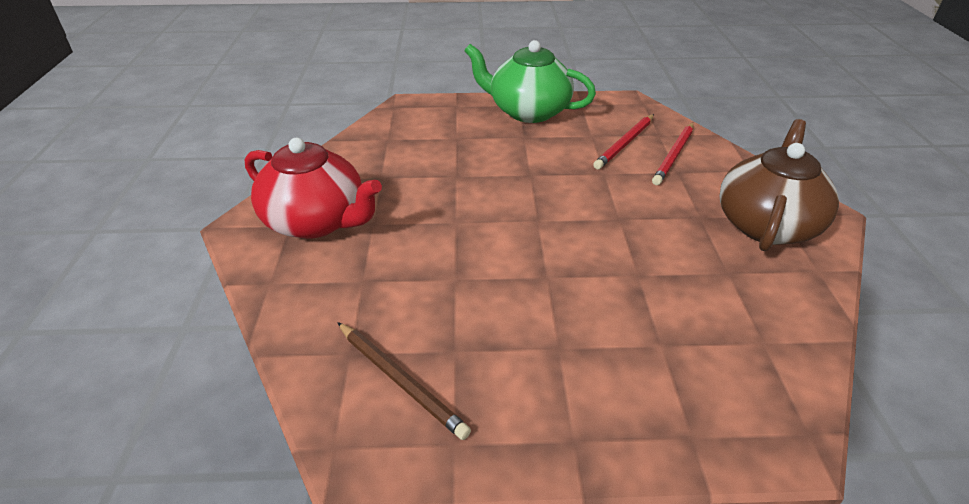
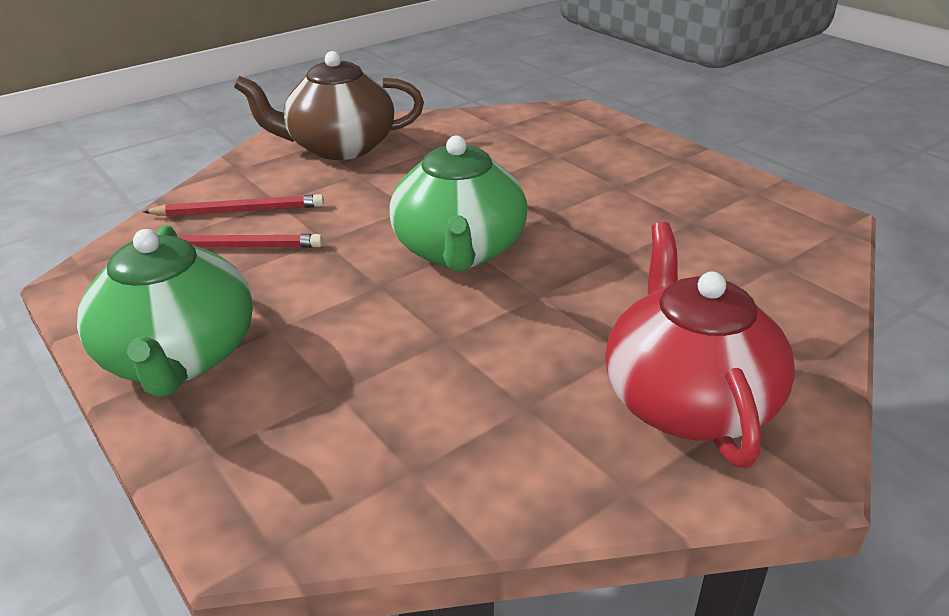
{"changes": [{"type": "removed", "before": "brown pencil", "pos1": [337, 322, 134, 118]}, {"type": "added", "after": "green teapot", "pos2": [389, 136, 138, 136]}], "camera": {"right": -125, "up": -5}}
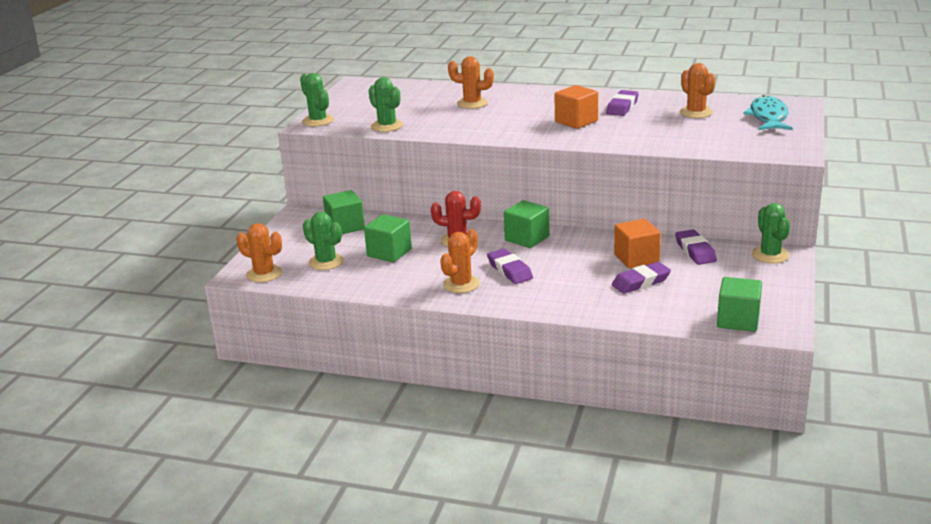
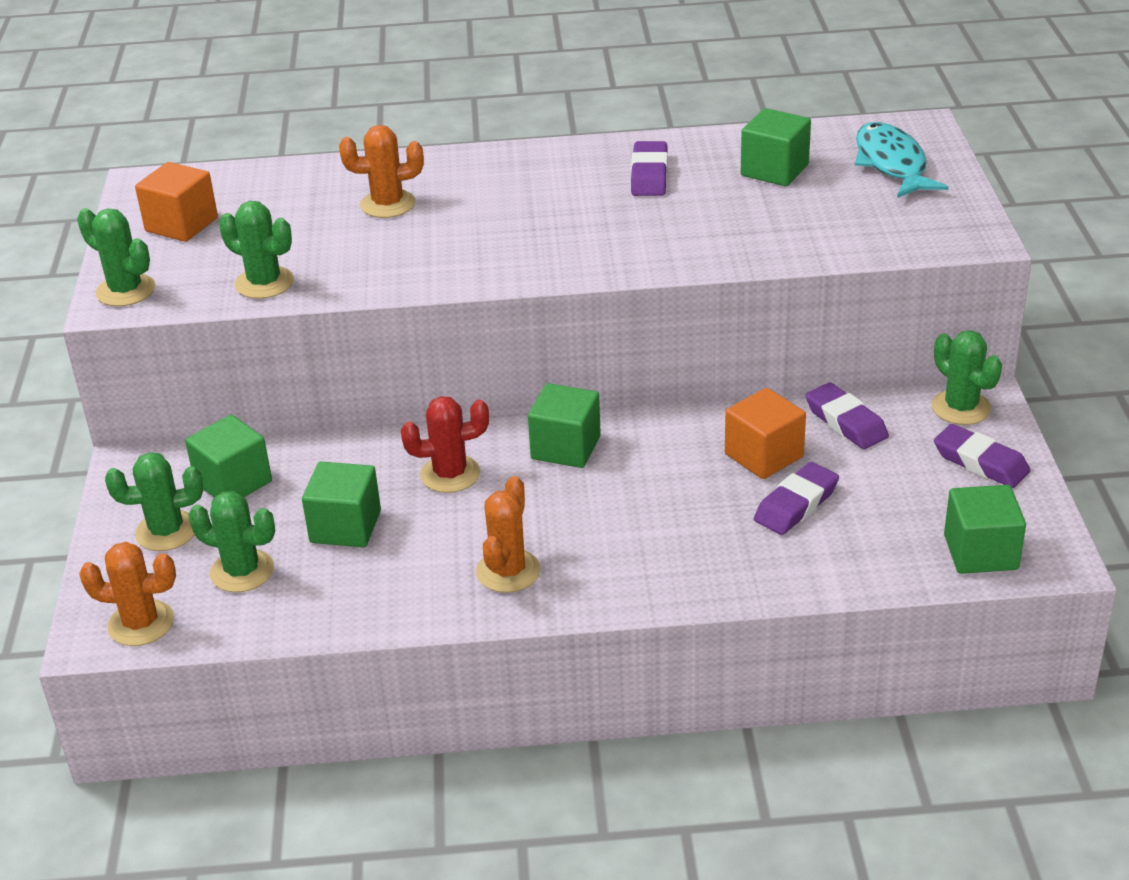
{"changes": [{"type": "replaced", "before": "orange cactus", "after": "green cube", "pos1": [680, 63, 35, 55], "pos2": [741, 108, 70, 78]}, {"type": "moved", "before": "orange cube", "pos1": [555, 85, 43, 44], "pos2": [135, 162, 83, 80]}, {"type": "moved", "before": "purple eraser", "pos1": [487, 249, 46, 35], "pos2": [934, 424, 97, 64]}, {"type": "added", "after": "green cactus", "pos2": [105, 452, 98, 99]}], "camera": {"right": -20, "up": 10}}
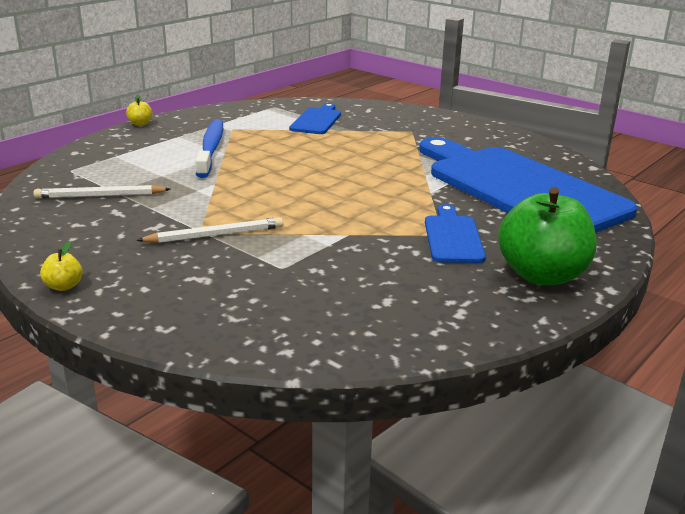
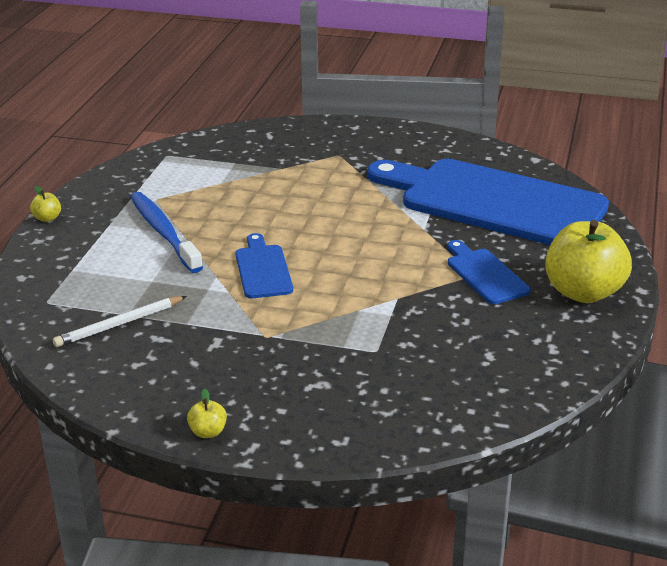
{"changes": [{"type": "moved", "before": "blue cutting board", "pos1": [289, 103, 52, 31], "pos2": [235, 233, 58, 65]}, {"type": "recoloured", "before": "green apple", "after": "yellow apple", "pos1": [498, 187, 99, 98], "pos2": [545, 220, 87, 83]}, {"type": "removed", "before": "white pencil", "pos1": [136, 217, 147, 26]}], "camera": {"right": -25, "up": 5}}
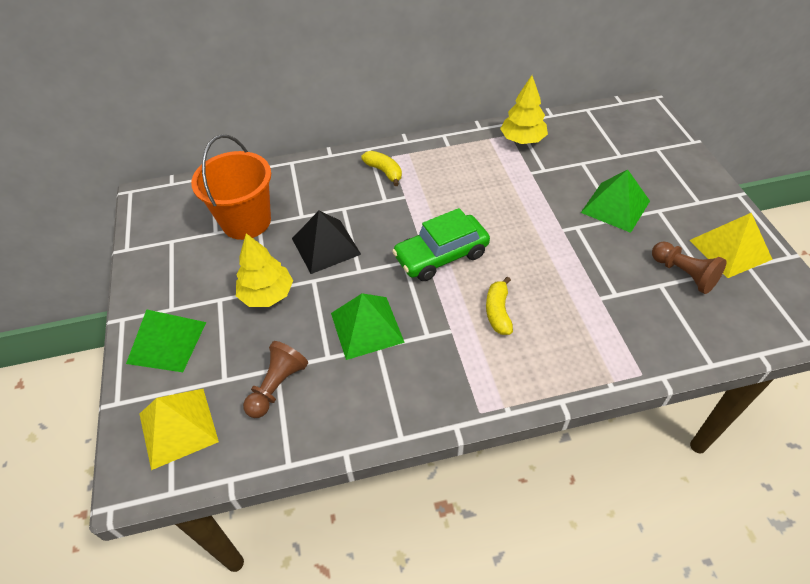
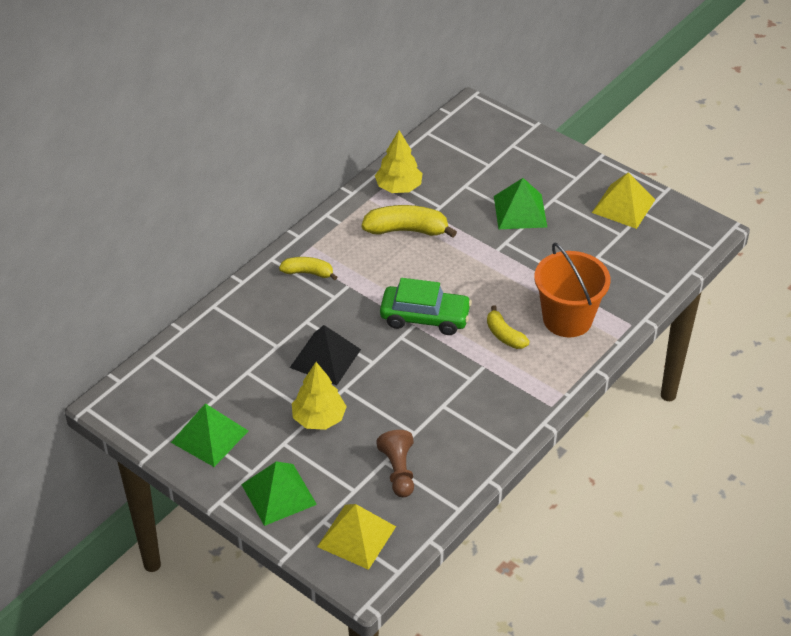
{"changes": [{"type": "moved", "before": "orange bucket", "pos1": [191, 135, 80, 105], "pos2": [534, 243, 76, 94]}, {"type": "turned", "before": "green car", "pos1": [392, 208, 98, 73], "pos2": [380, 278, 92, 57], "turn": -105}, {"type": "removed", "before": "brown pawn", "pos1": [652, 241, 75, 53]}, {"type": "moved", "before": "green pyramid", "pos1": [331, 293, 74, 67], "pos2": [171, 403, 77, 64]}, {"type": "added", "after": "yellow banana", "pos2": [362, 205, 95, 33]}], "camera": {"right": -40, "up": -5}}
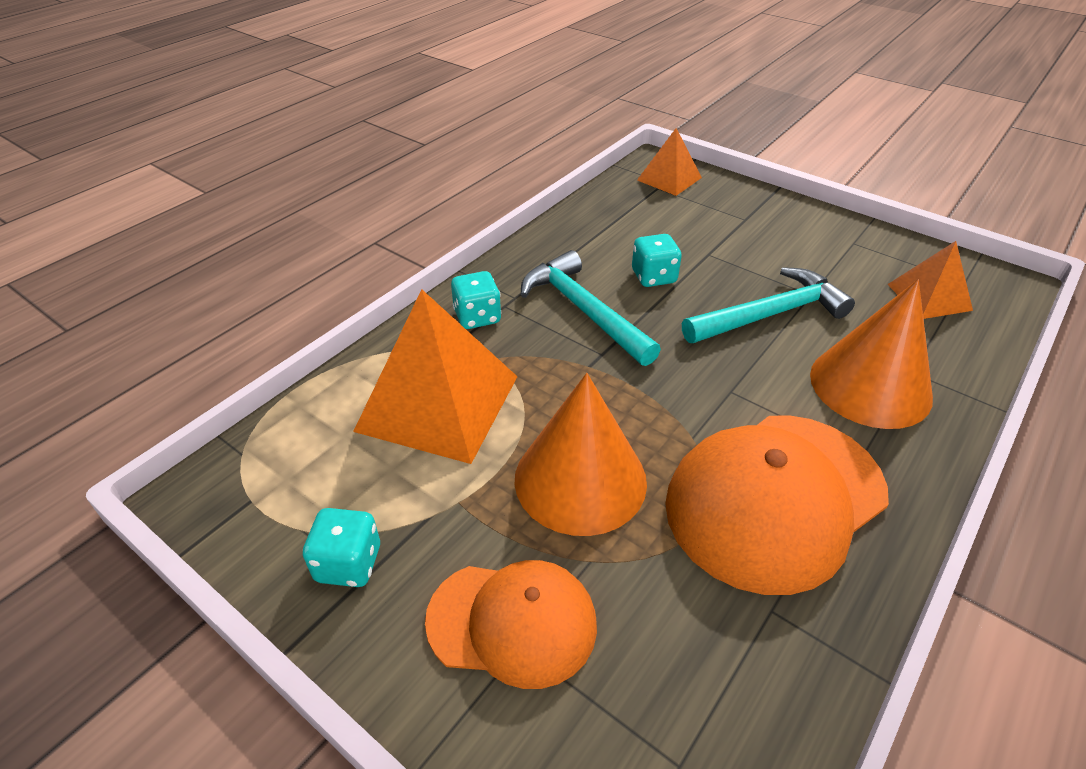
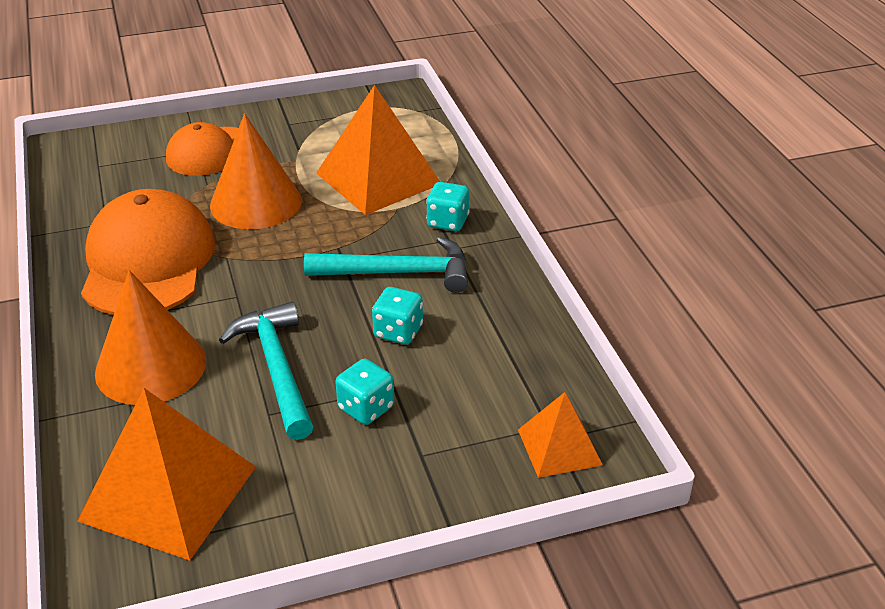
{"changes": [{"type": "resized", "before": "orange pyramid", "pos1": [887, 241, 86, 78], "pos2": [77, 388, 179, 173], "scale": 1.82}, {"type": "turned", "before": "turquoise hammer", "pos1": [682, 267, 173, 76], "pos2": [219, 302, 95, 138], "turn": 150}, {"type": "moved", "before": "turquoise dice", "pos1": [303, 508, 77, 79], "pos2": [335, 359, 59, 66]}], "camera": {"right": 125, "up": -5}}
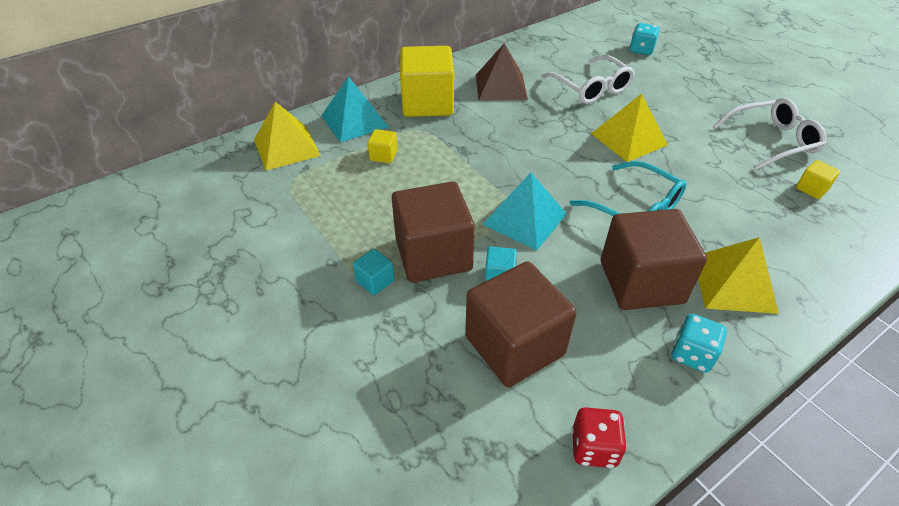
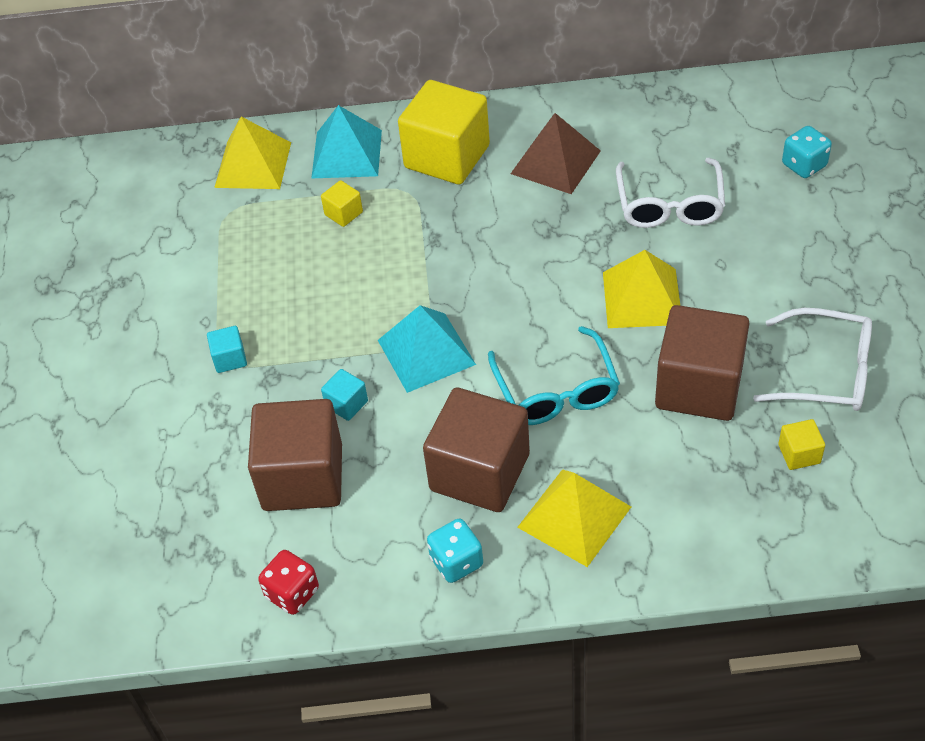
{"changes": [{"type": "moved", "before": "brown cube", "pos1": [392, 181, 83, 102], "pos2": [655, 305, 95, 116]}], "camera": {"right": 35, "up": 5}}
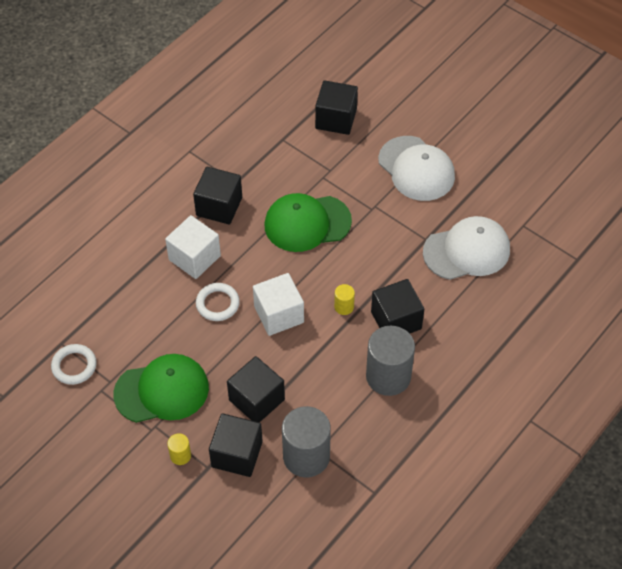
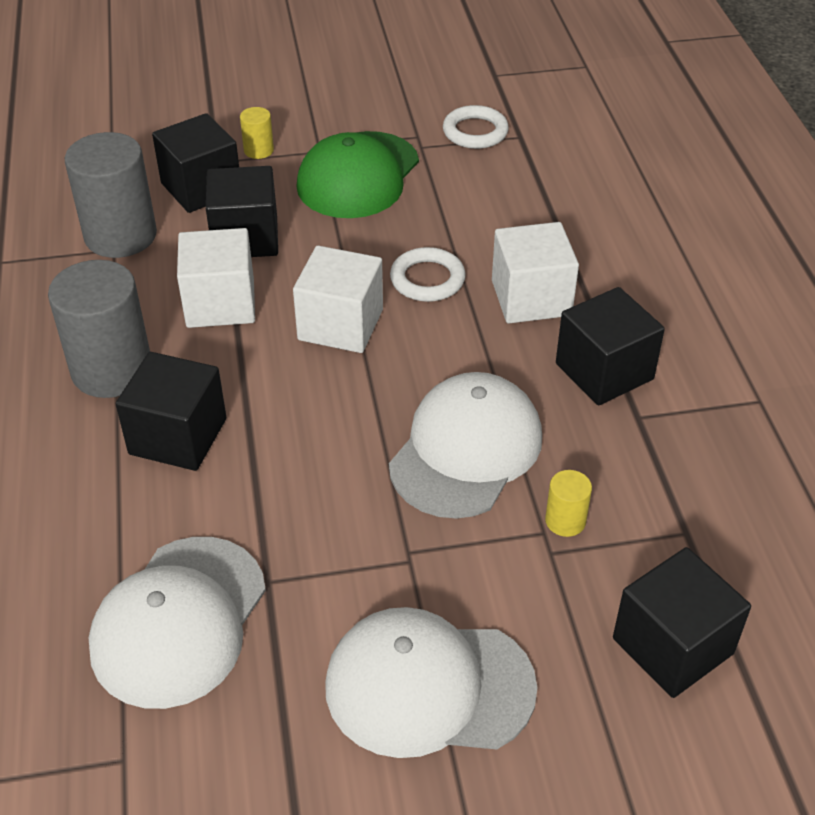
{"changes": [{"type": "recoloured", "before": "green cap", "after": "white cap", "pos1": [264, 193, 88, 59], "pos2": [389, 372, 153, 147]}, {"type": "moved", "before": "yellow cylinder", "pos1": [334, 284, 21, 31], "pos2": [545, 470, 47, 67]}, {"type": "added", "after": "white cube", "pos2": [177, 228, 78, 100]}], "camera": {"right": 130, "up": -10}}
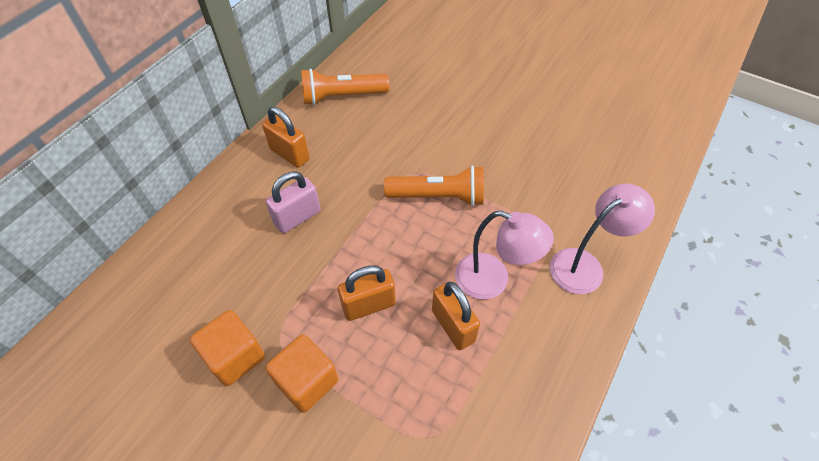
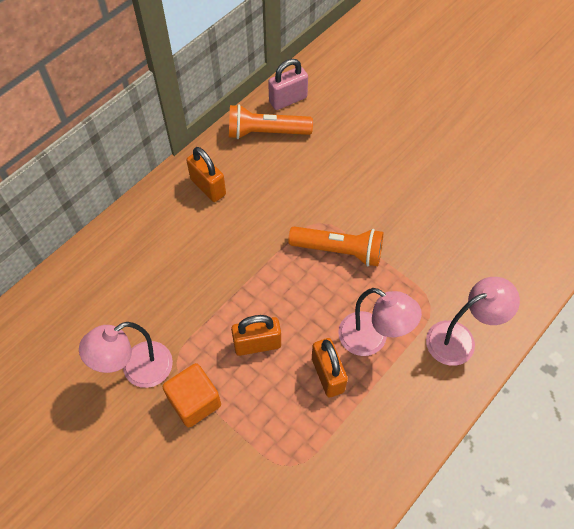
{"changes": [{"type": "moved", "before": "pink padlock", "pos1": [266, 171, 55, 62], "pos2": [268, 59, 40, 51]}, {"type": "replaced", "before": "orange cube", "after": "pink lamp", "pos1": [190, 310, 75, 76], "pos2": [79, 322, 94, 66]}], "camera": {"right": 10, "up": 5}}
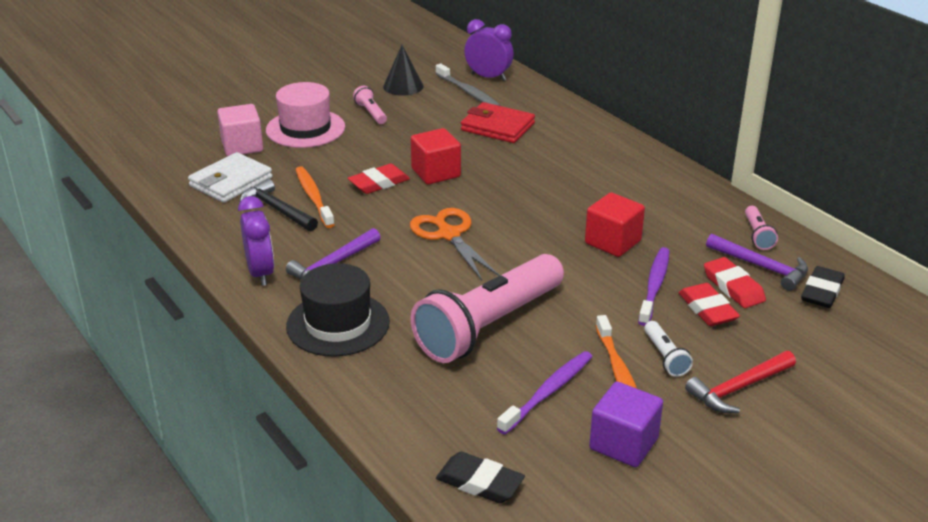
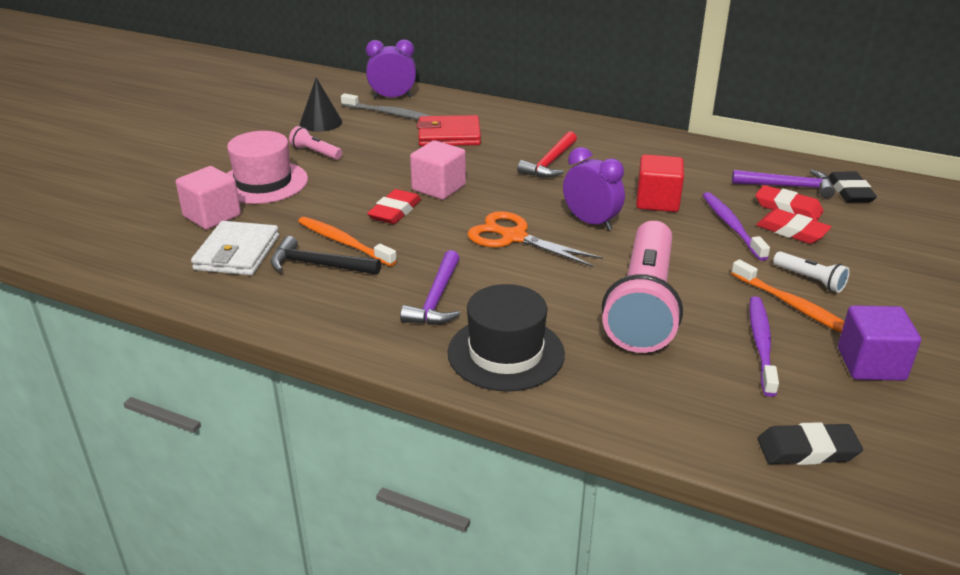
{"changes": [{"type": "recoloured", "before": "red cube", "after": "pink cube", "pos1": [411, 128, 50, 57], "pos2": [410, 140, 56, 60]}, {"type": "moved", "before": "purple clock", "pos1": [238, 196, 36, 90], "pos2": [563, 147, 62, 84]}, {"type": "removed", "before": "pink flashlight", "pos1": [745, 206, 33, 44]}, {"type": "moved", "before": "red hammer", "pos1": [685, 351, 111, 62], "pos2": [517, 131, 60, 47]}], "camera": {"right": -30, "up": 0}}
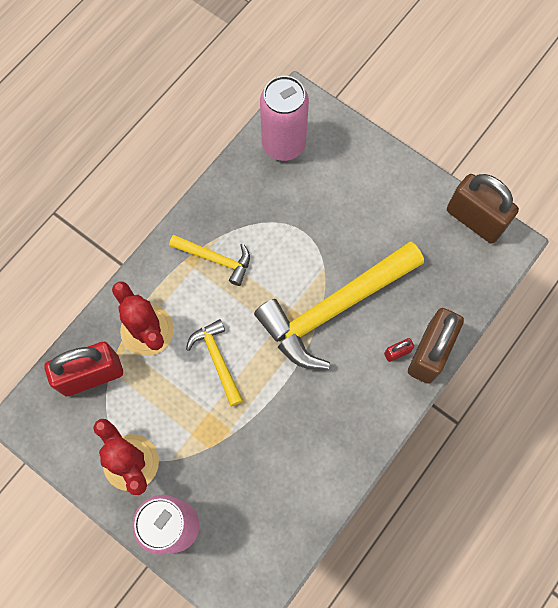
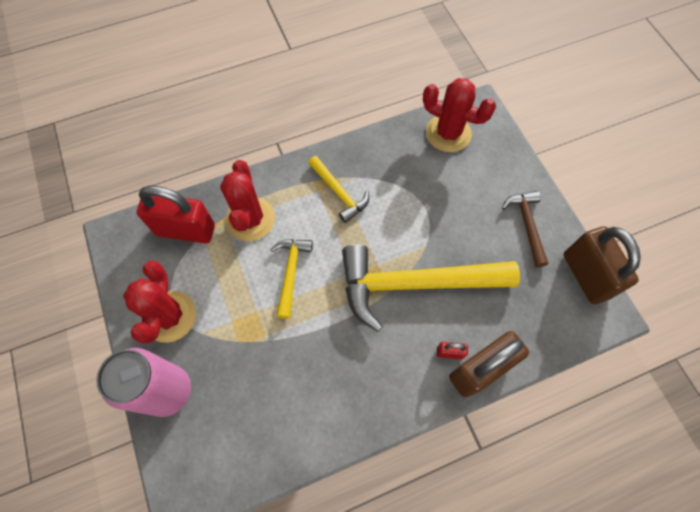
{"changes": [{"type": "replaced", "before": "pink can", "after": "red cactus", "pos1": [260, 76, 49, 85], "pos2": [423, 78, 73, 74]}, {"type": "added", "after": "brown hammer", "pos2": [502, 191, 46, 76]}], "camera": {"right": 30, "up": -5}}
